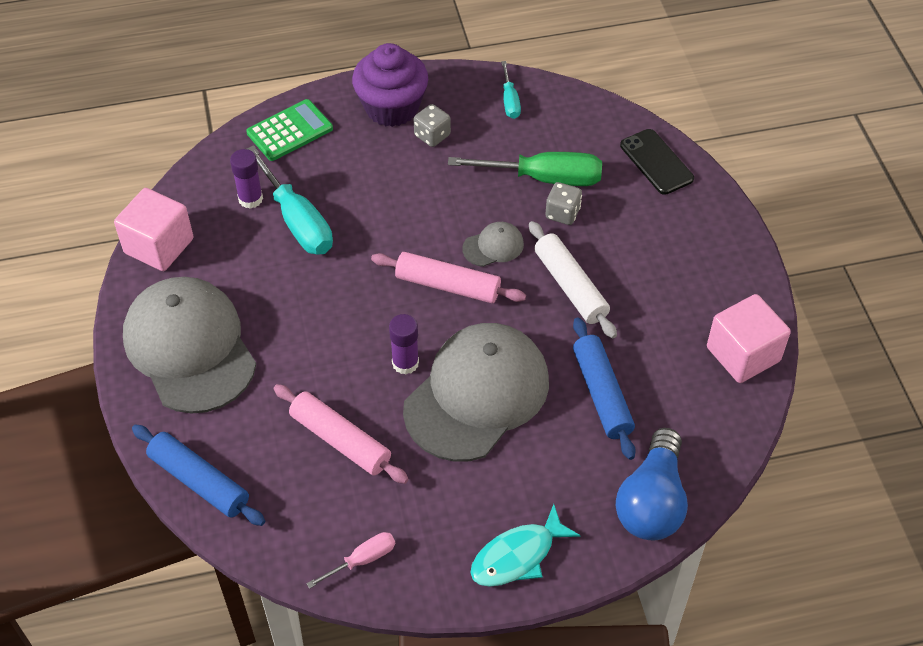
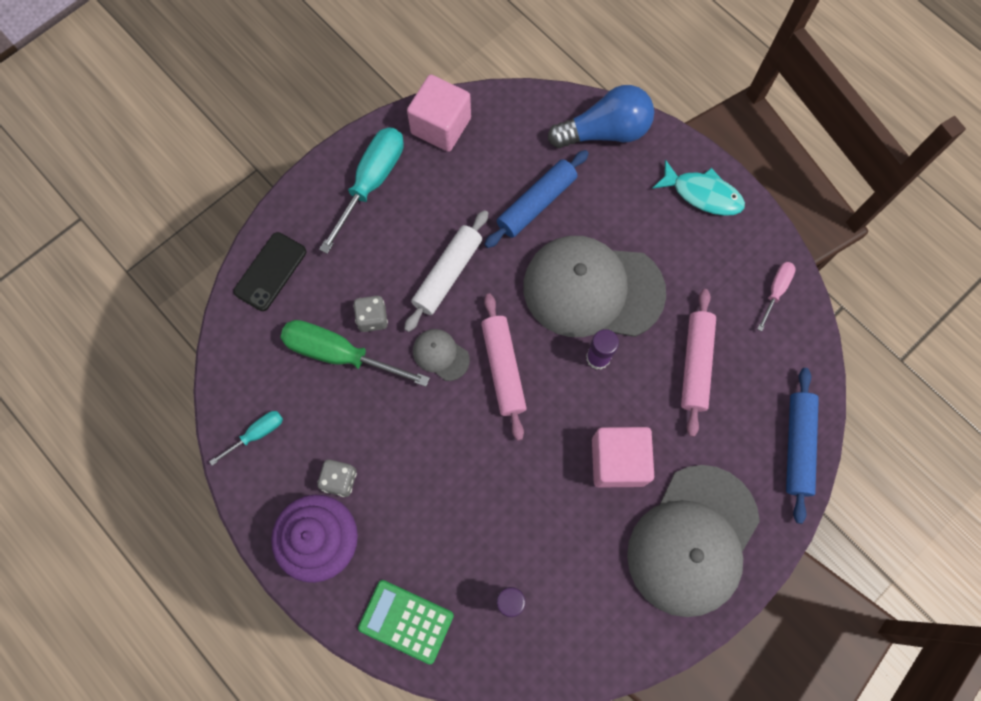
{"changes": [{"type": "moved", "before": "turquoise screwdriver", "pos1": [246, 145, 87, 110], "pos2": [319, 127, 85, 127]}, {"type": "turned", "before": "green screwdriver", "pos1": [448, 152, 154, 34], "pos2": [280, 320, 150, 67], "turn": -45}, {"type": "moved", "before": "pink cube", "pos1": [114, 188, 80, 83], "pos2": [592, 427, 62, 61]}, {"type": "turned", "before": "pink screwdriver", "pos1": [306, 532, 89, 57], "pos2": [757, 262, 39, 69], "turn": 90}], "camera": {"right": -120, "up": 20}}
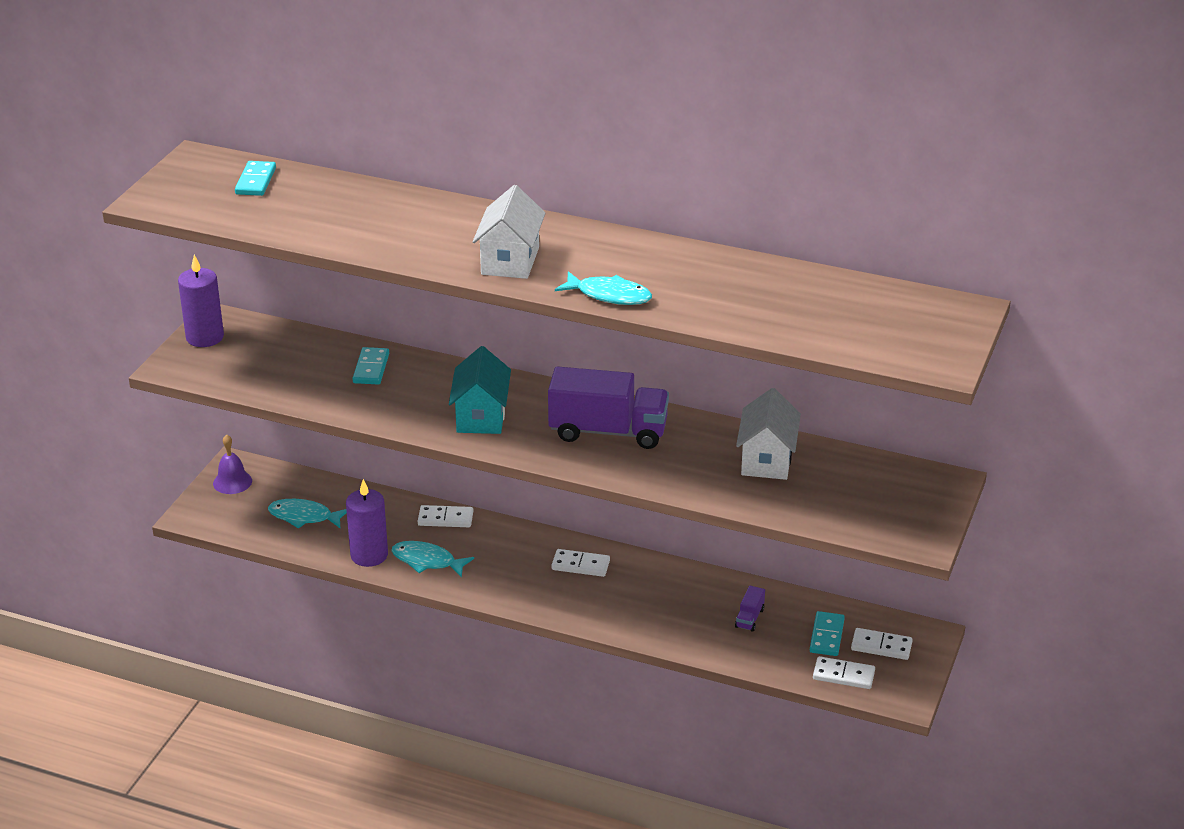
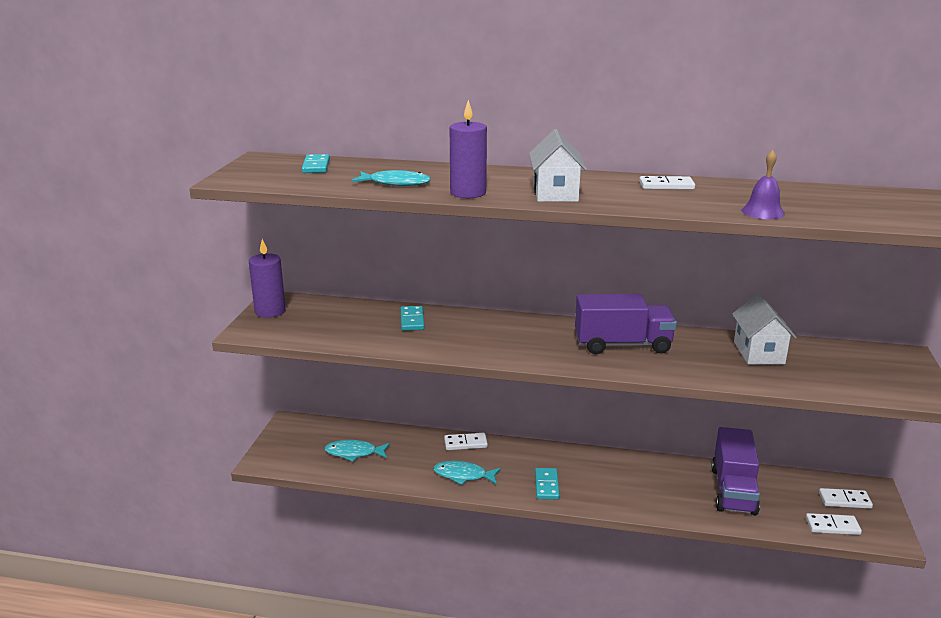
{"changes": [{"type": "moved", "before": "turquoise fish", "pos1": [555, 271, 97, 34], "pos2": [352, 170, 79, 16]}, {"type": "removed", "before": "turquoise house", "pos1": [449, 346, 62, 88]}, {"type": "moved", "before": "purple bell", "pos1": [213, 434, 39, 60], "pos2": [741, 150, 44, 69]}, {"type": "moved", "before": "purple candle", "pos1": [346, 479, 42, 88], "pos2": [450, 100, 37, 98]}, {"type": "moved", "before": "white domino", "pos1": [551, 549, 59, 28], "pos2": [639, 176, 56, 14]}, {"type": "resized", "before": "purple truck", "pos1": [735, 586, 30, 46], "pos2": [711, 427, 49, 88], "scale": 2.48}, {"type": "moved", "before": "turquoise domino", "pos1": [810, 611, 35, 45], "pos2": [535, 468, 25, 31]}], "camera": {"right": -10, "up": -10}}
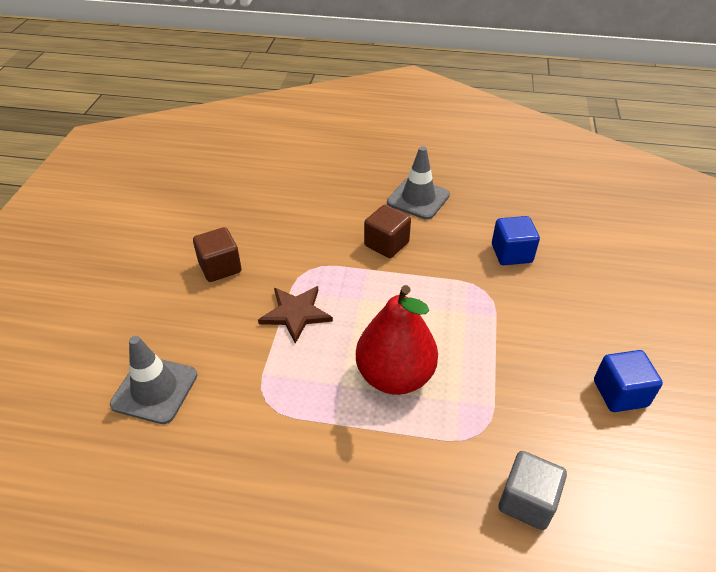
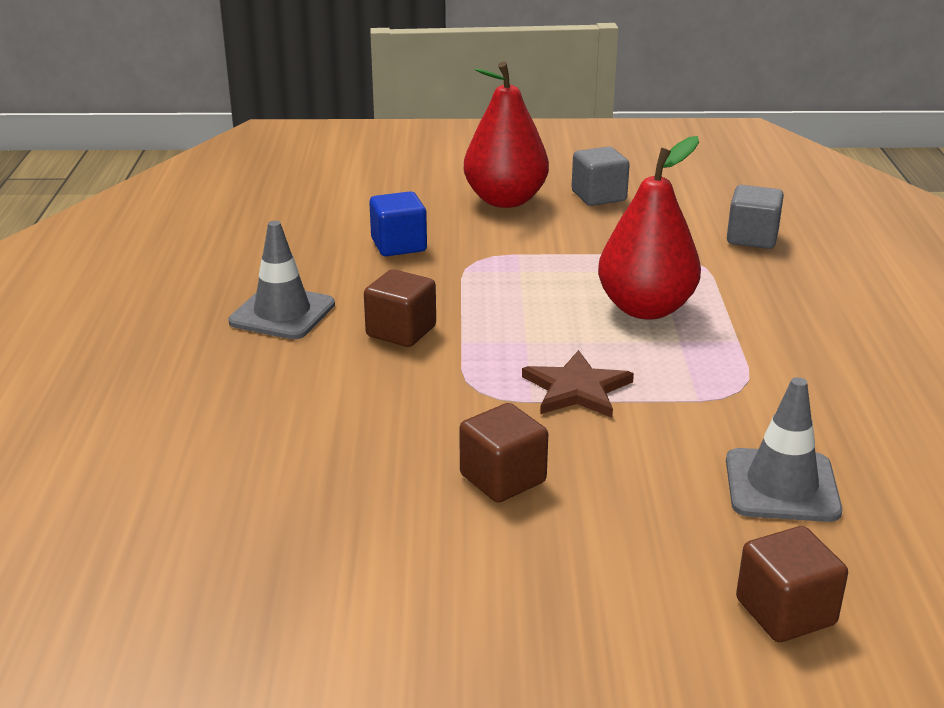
{"changes": [{"type": "recoloured", "before": "blue cube", "after": "grey cube", "pos1": [594, 350, 69, 62], "pos2": [572, 146, 58, 60]}, {"type": "added", "after": "red pear", "pos2": [464, 62, 85, 146]}, {"type": "added", "after": "brown cube", "pos2": [736, 526, 112, 116]}], "camera": {"right": -100, "up": -15}}
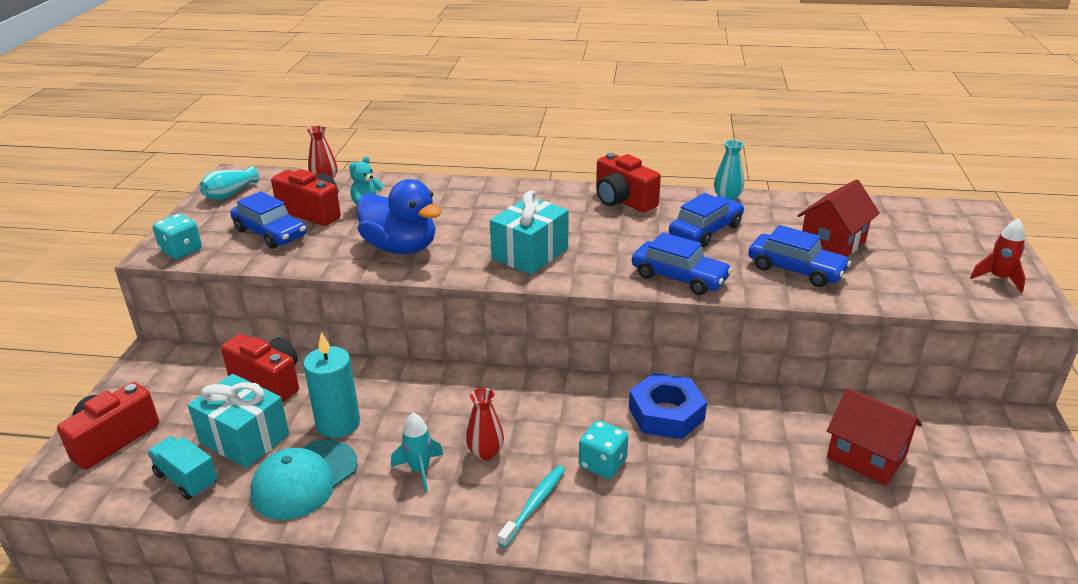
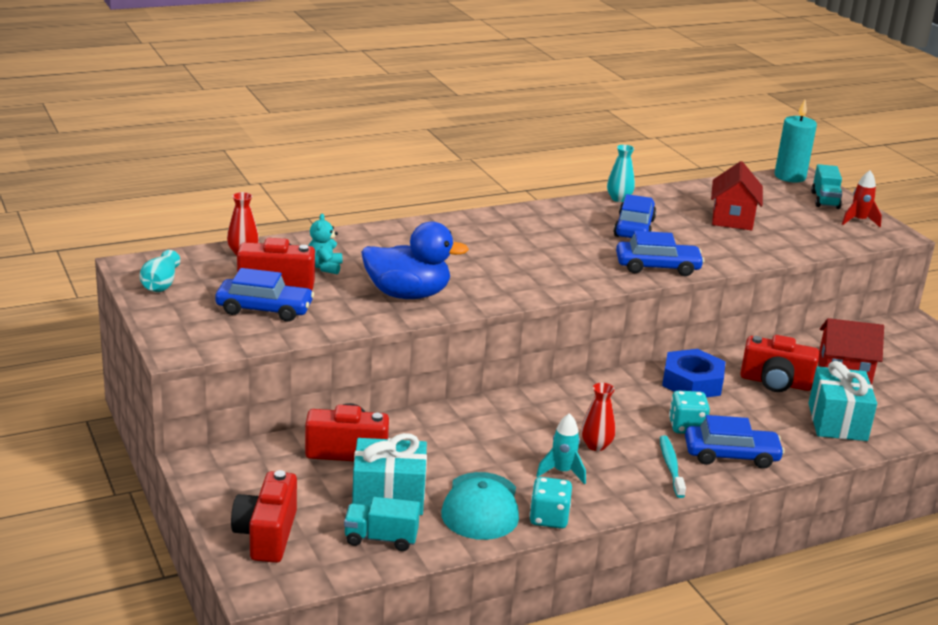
{"changes": [{"type": "moved", "before": "red camera", "pos1": [596, 153, 65, 60], "pos2": [740, 335, 79, 57]}, {"type": "moved", "before": "turquoise gift", "pos1": [490, 191, 79, 84], "pos2": [809, 361, 68, 80]}, {"type": "moved", "before": "turquoise dice", "pos1": [153, 214, 49, 45], "pos2": [529, 477, 43, 52]}, {"type": "moved", "before": "blue car", "pos1": [748, 225, 103, 62], "pos2": [685, 415, 100, 54]}, {"type": "moved", "before": "turquoise candle", "pos1": [303, 332, 57, 106], "pos2": [775, 100, 42, 82]}, {"type": "added", "after": "turquoise truck", "pos2": [811, 164, 31, 45]}], "camera": {"right": -35, "up": -5}}
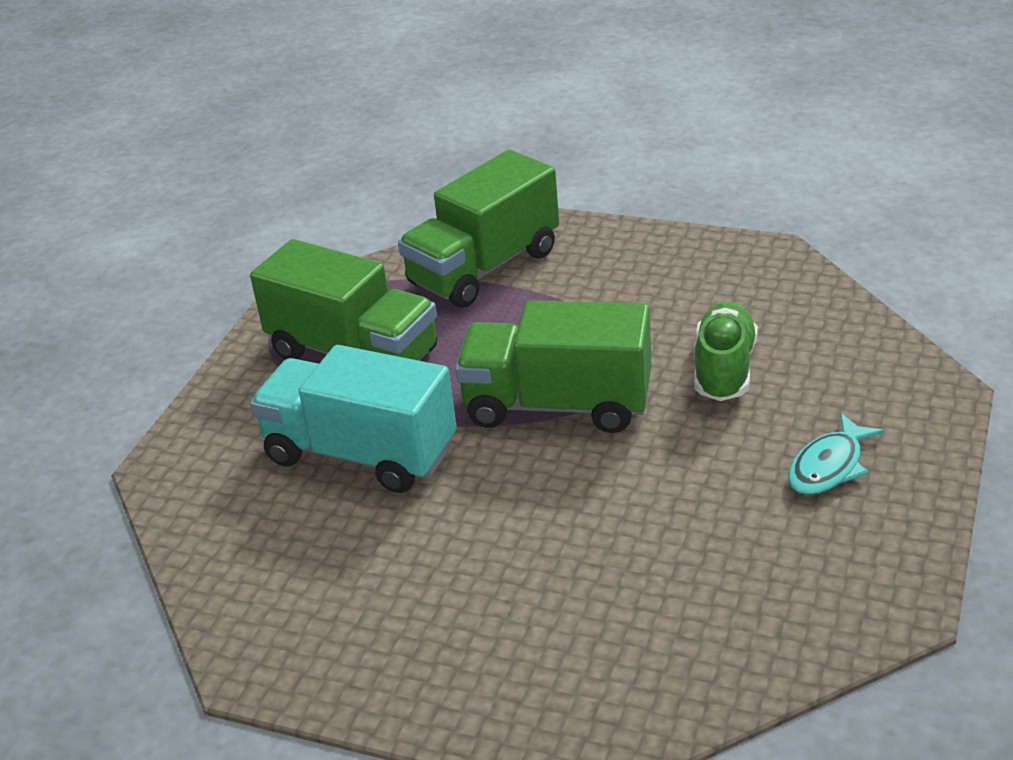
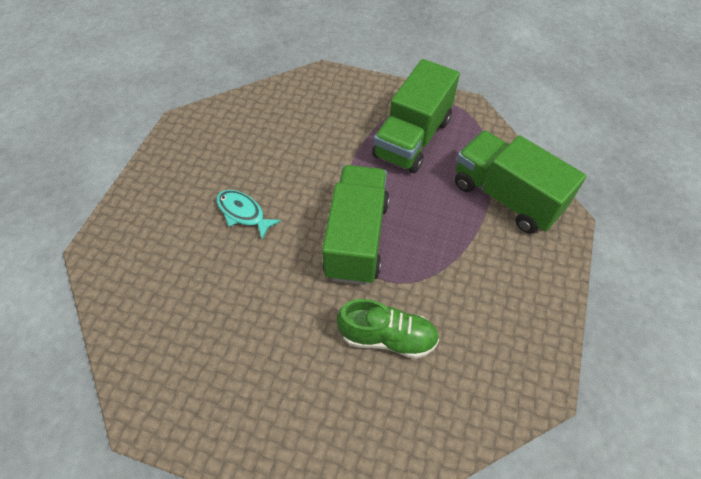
{"changes": [{"type": "removed", "before": "turquoise truck", "pos1": [250, 345, 207, 148]}, {"type": "moved", "before": "turquoise fish", "pos1": [788, 413, 97, 82], "pos2": [216, 190, 65, 49]}], "camera": {"right": 85, "up": 20}}
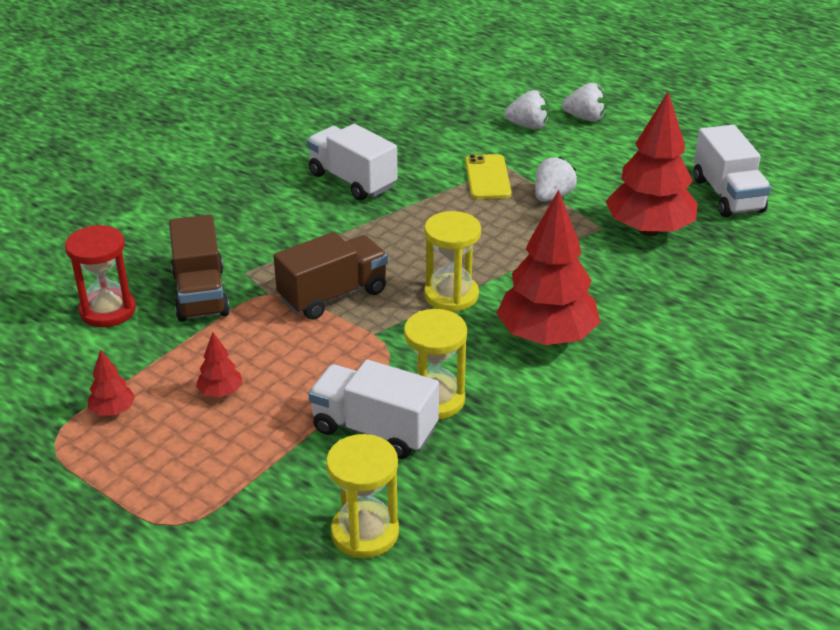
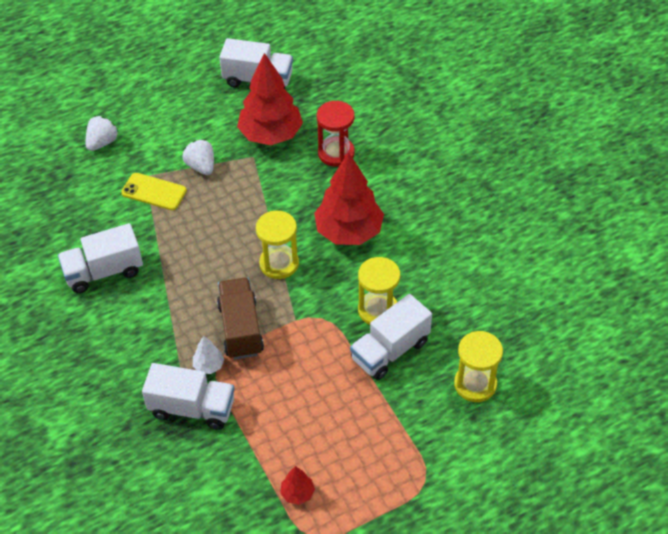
{"changes": [{"type": "removed", "before": "white strawberry", "pos1": [562, 83, 45, 38]}, {"type": "recoloured", "before": "brown truck", "after": "white truck", "pos1": [169, 215, 61, 107], "pos2": [142, 363, 93, 67]}, {"type": "moved", "before": "red hourglass", "pos1": [65, 225, 71, 102], "pos2": [317, 101, 38, 66]}, {"type": "removed", "before": "red tree", "pos1": [196, 332, 47, 66]}, {"type": "added", "after": "white tree", "pos2": [193, 336, 32, 38]}], "camera": {"right": -65, "up": 15}}
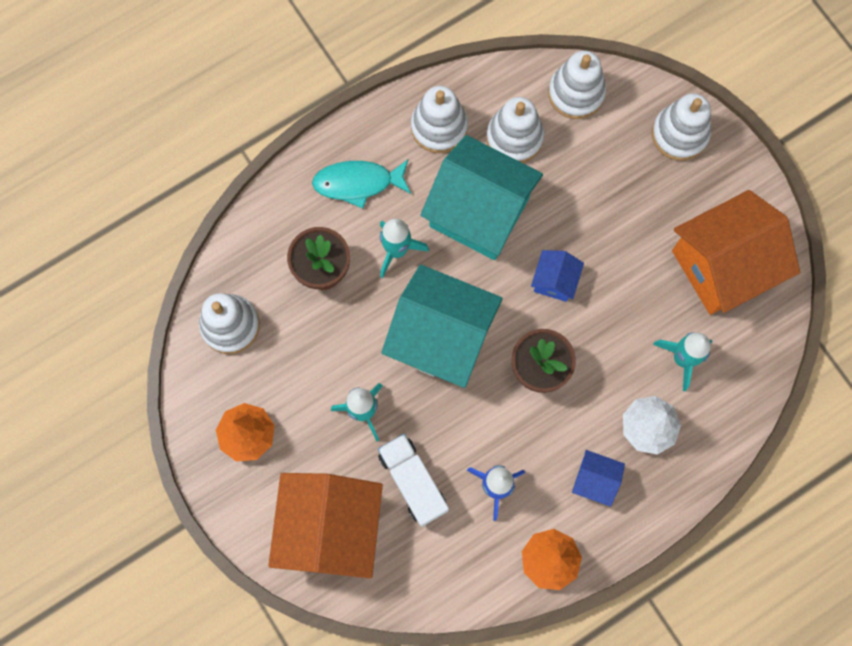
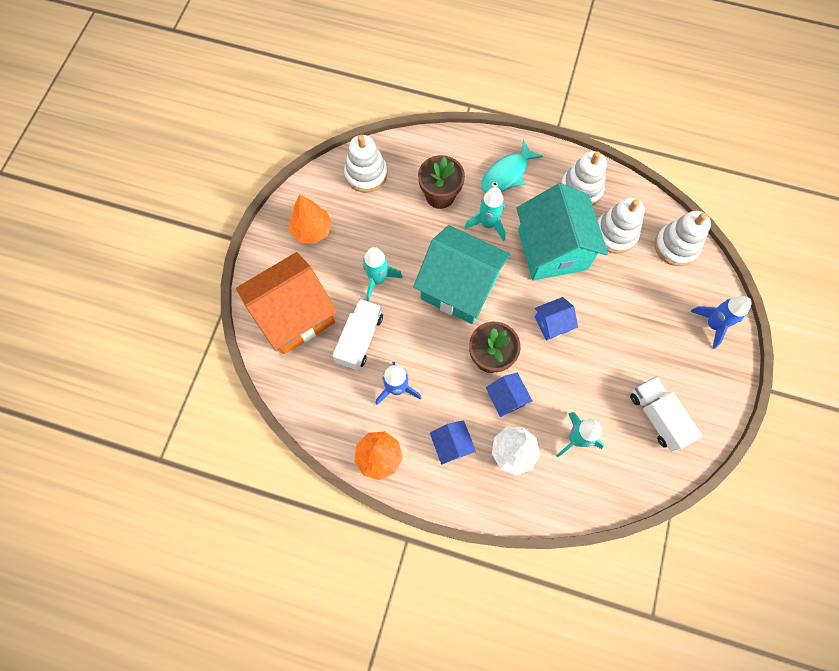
{"changes": [{"type": "replaced", "before": "white stacking toy", "after": "blue rocket", "pos1": [652, 93, 59, 68], "pos2": [690, 296, 62, 53]}, {"type": "turned", "before": "turquoise fish", "pos1": [312, 160, 99, 49], "pos2": [481, 140, 62, 53], "turn": -90}, {"type": "replaced", "before": "orange house", "after": "white truck", "pos1": [672, 190, 128, 125], "pos2": [630, 377, 72, 75]}, {"type": "turned", "before": "turquoise house", "pos1": [381, 265, 122, 123], "pos2": [413, 225, 98, 99], "turn": -45}, {"type": "added", "after": "blue house", "pos2": [486, 373, 47, 44]}], "camera": {"right": 50, "up": -5}}
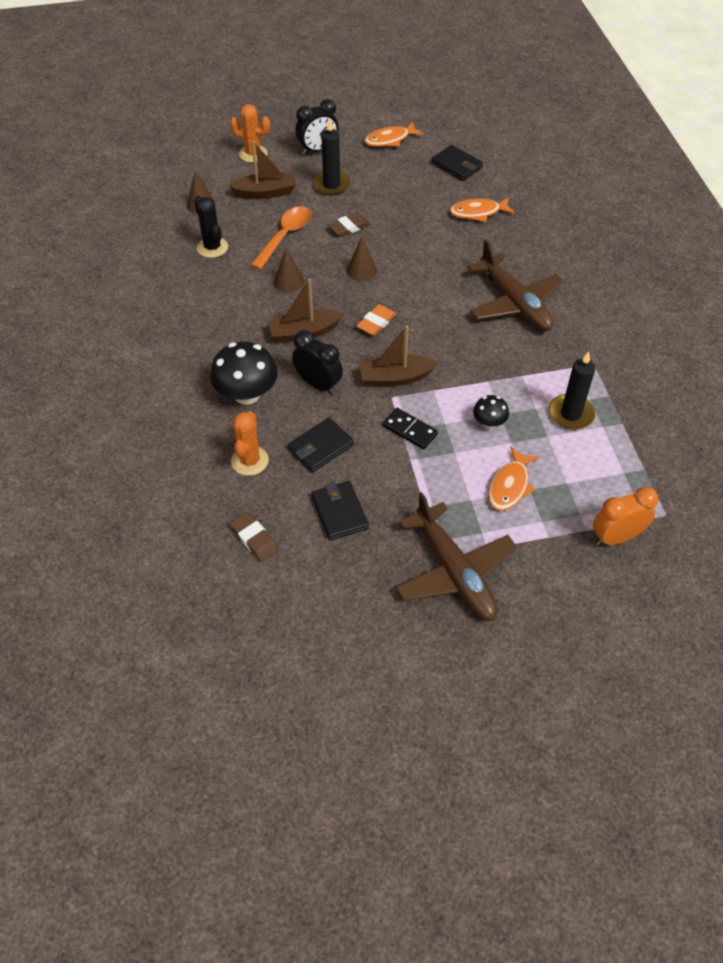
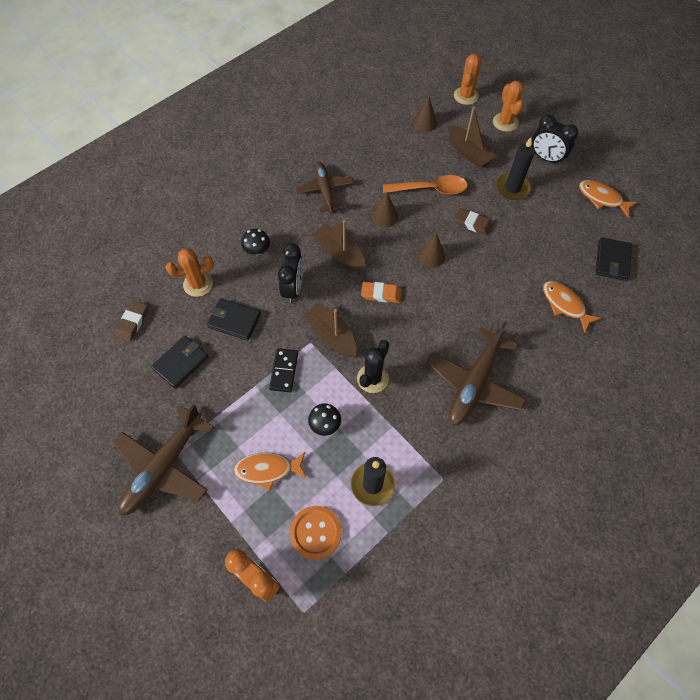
{"changes": [{"type": "moved", "before": "black cactus", "pos1": [194, 196, 34, 62], "pos2": [357, 340, 32, 53]}, {"type": "resized", "before": "black mushroom", "pos1": [210, 342, 67, 63], "pos2": [241, 229, 29, 26], "scale": 0.53}, {"type": "added", "after": "orange cactus", "pos2": [454, 54, 27, 51]}, {"type": "added", "after": "brown plane", "pos2": [295, 162, 59, 51]}, {"type": "added", "after": "orange button", "pos2": [290, 506, 52, 54]}], "camera": {"right": 60, "up": 10}}
